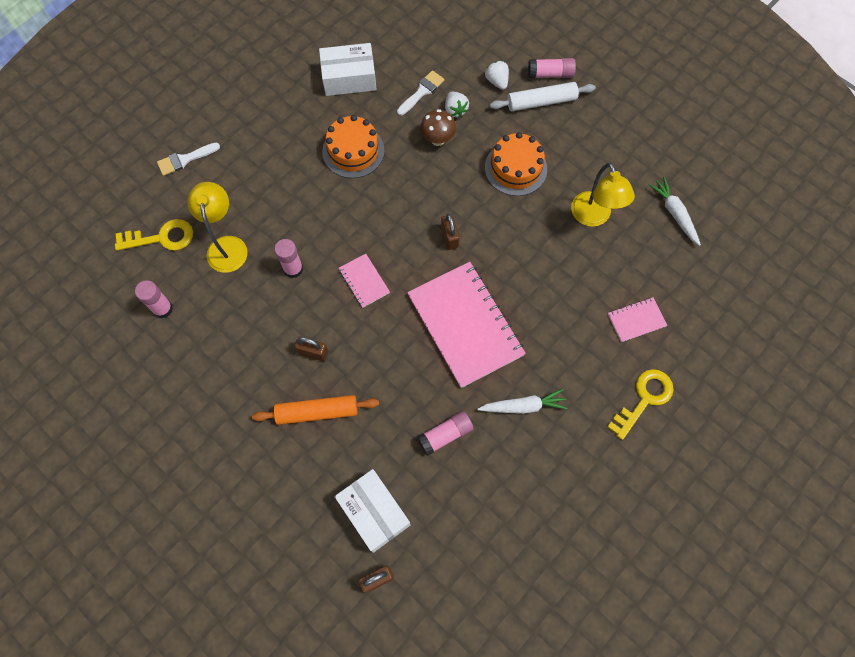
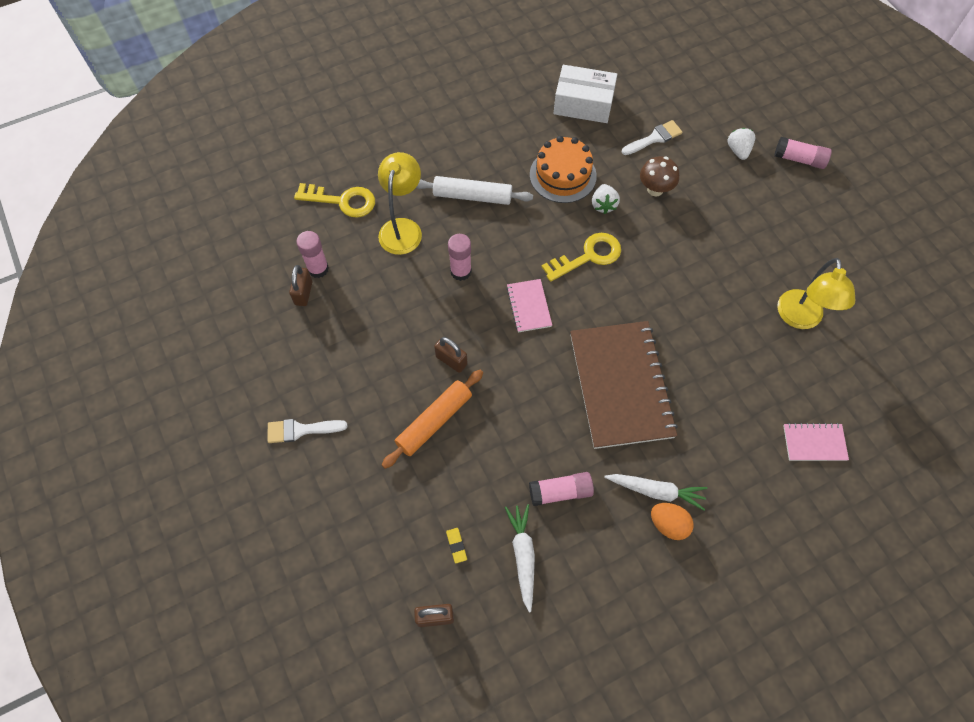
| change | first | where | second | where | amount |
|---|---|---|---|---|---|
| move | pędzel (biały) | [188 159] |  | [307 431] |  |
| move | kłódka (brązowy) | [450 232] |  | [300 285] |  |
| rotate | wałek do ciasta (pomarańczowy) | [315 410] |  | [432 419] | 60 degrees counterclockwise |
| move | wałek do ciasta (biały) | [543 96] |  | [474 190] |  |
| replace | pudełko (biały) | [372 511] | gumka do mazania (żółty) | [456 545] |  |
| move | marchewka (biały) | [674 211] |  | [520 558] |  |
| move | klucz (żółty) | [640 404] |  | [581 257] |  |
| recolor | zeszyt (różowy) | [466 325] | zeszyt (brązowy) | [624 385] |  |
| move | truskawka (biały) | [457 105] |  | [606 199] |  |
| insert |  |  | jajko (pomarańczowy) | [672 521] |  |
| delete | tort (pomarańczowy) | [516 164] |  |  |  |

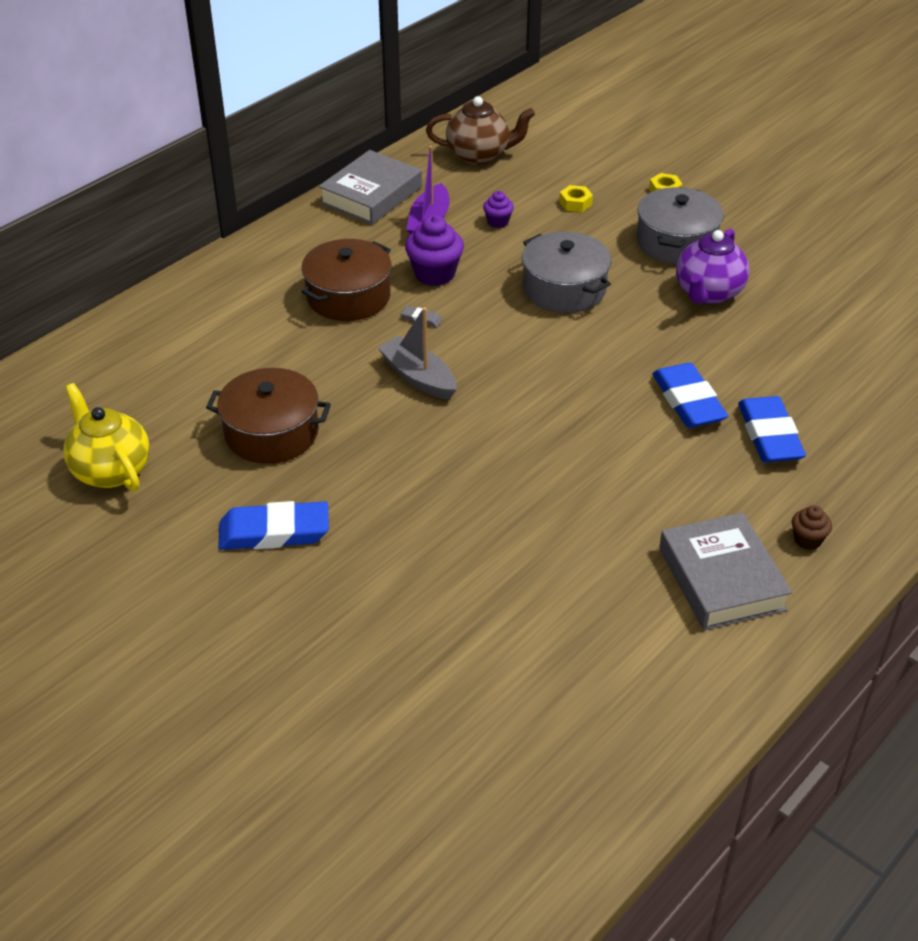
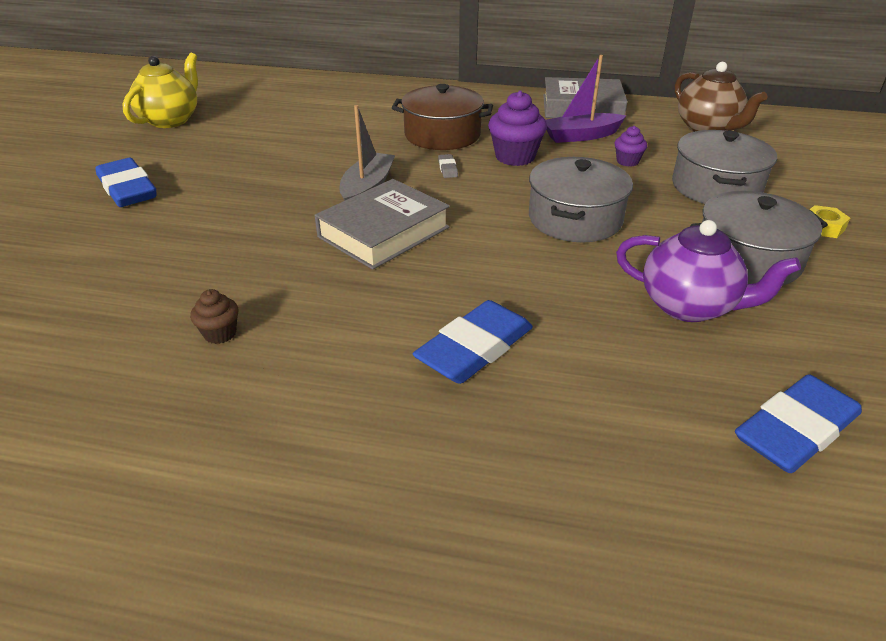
| change | first | where | second | where | amount |
|---|---|---|---|---|---|
| move | muffinka (brązowy) | [812 527] |  | [214 316] |  |
| move | książka (szary) | [725 571] |  | [382 224] |  |
| rotate | imbryk (fioletowy) | [712 266] |  | [708 271] | 150 degrees counterclockwise |
| replace | nakrętka (żółty) | [576 198] | garnek (szary) | [724 167] |  |
| move | gumka do mazania (niebieski) | [772 429] |  | [798 423] |  |
| delete | garnek (brązowy) | [268 416] |  |  |  |

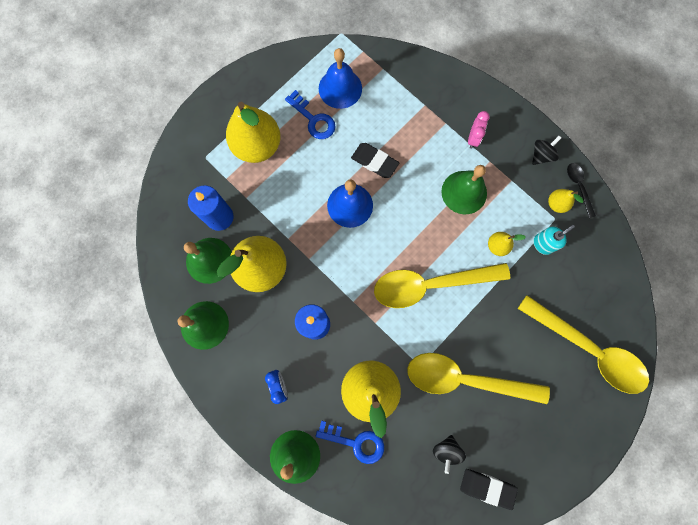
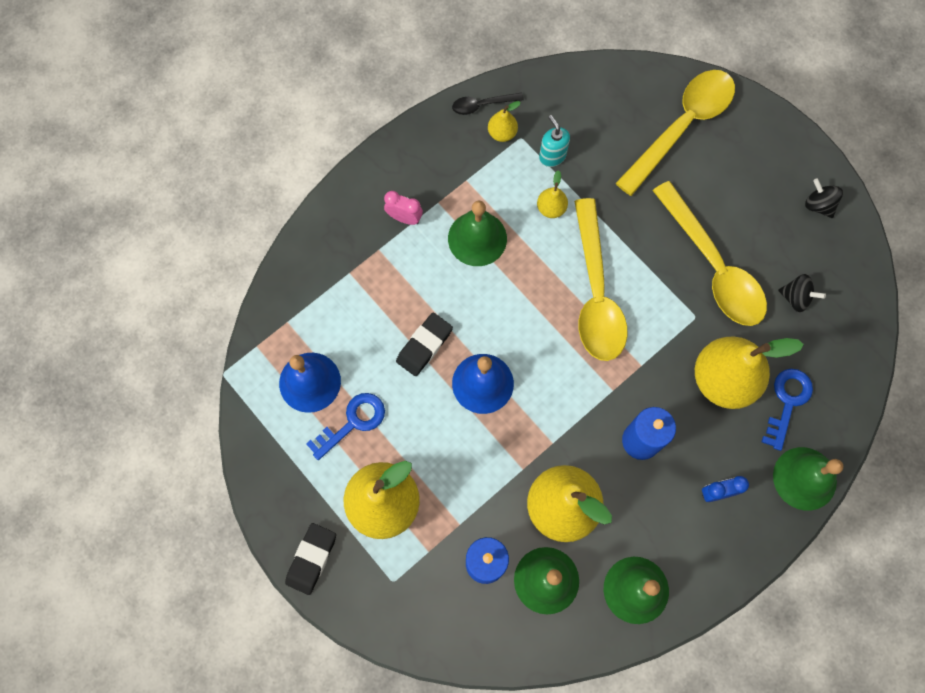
| change | first | where | second | where | amount |
|---|---|---|---|---|---|
| move | gumka do mazania (czarny) | [489 489] |  | [310 559] |  |
| rotate | łyżka (żółty) | [478 378] |  | [709 253] | 45 degrees counterclockwise |
| move | bączek (czarny) | [546 150] |  | [824 198] |  |

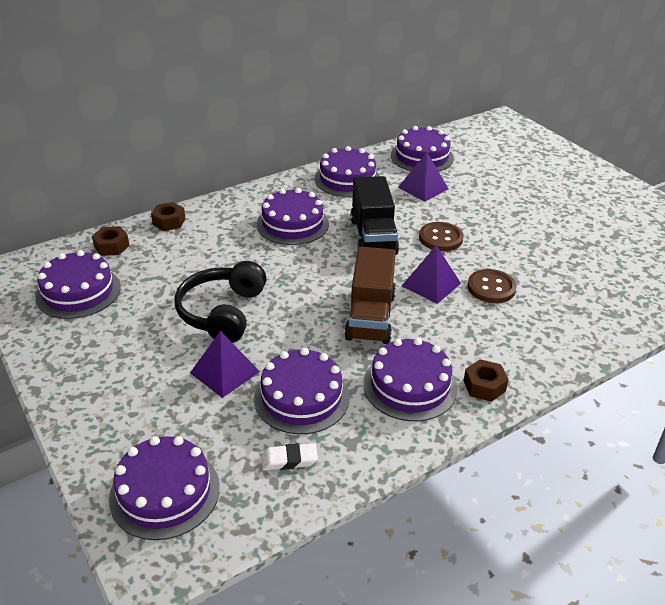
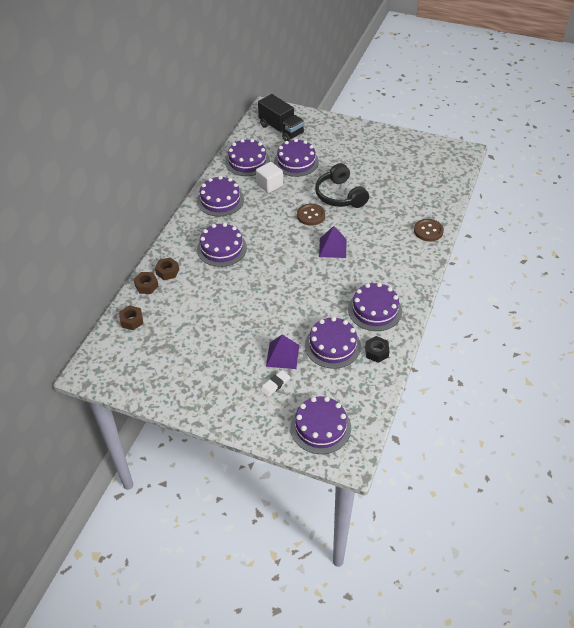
| change | first | where | second | where | amount |
|---|---|---|---|---|---|
| move | nakrętka (brązowy) | [486 380] |  | [167 268] |  |
| replace | piramida (fioletowy) | [423 177] | sześcian (biały) | [269 177] |  |
| move | ciężarówka (czarny) | [374 215] |  | [281 117] |  |
| move | gumka do mazania (biały) | [289 457] |  | [275 383] |  |
| move | tort (fioletowy) | [78 284] |  | [296 158] |  |
| move | słuchawki (czarny) | [221 302] |  | [342 185] |  |
| insert |  |  | nakrętka (czarny) | [377 349] |  |
| move | guzik (brązowy) | [492 286] |  | [429 230] |  |
| delete | ciężarówka (brązowy) | [370 295] |  |  |  |

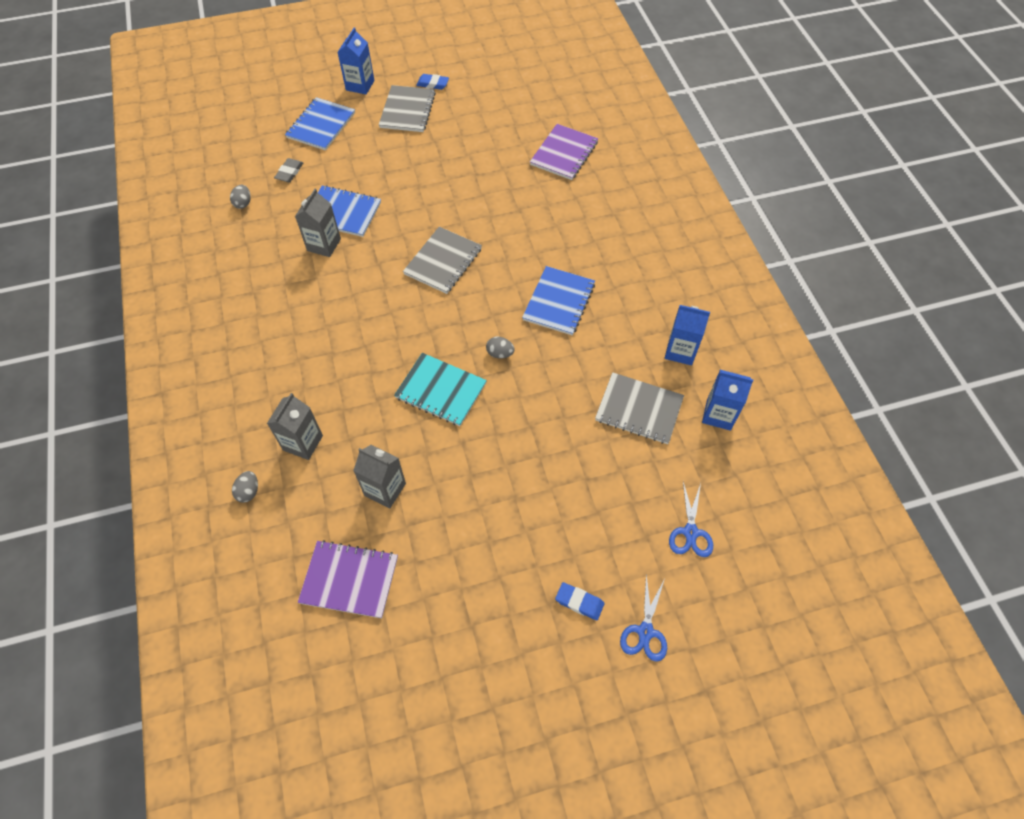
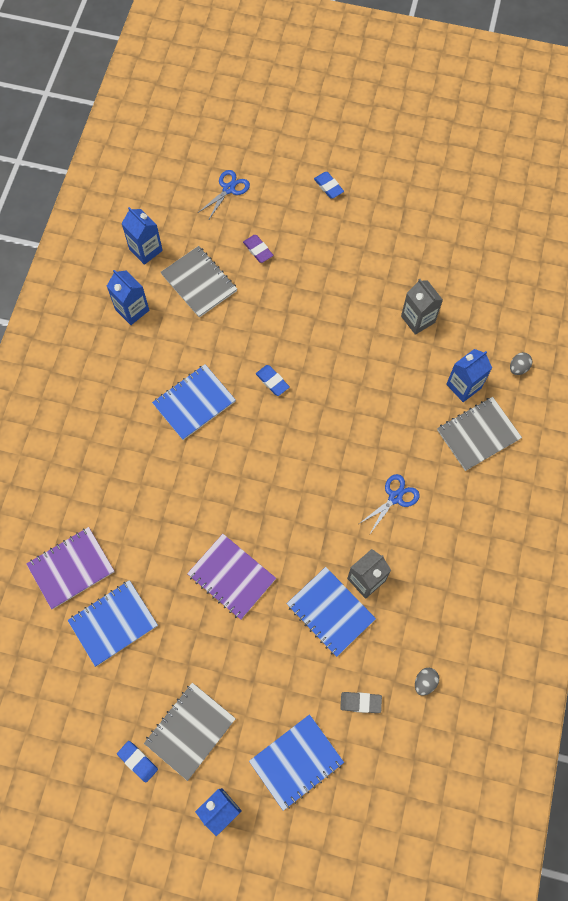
| change | first | where | second | where | amount |
|---|---|---|---|---|---|
| insert |  |  | zeszyt (niebieski) | [112 623] |  |
| move | zeszyt (fioletowy) | [348 579] |  | [231 577] |  |
| insert |  |  | gumka do mazania (fioletowy) | [258 249] |  |
| replace | jajko (szary) | [500 348] | gumka do mazania (niebieski) | [273 380] |  |
| rotate | gumka do mazania (szary) | [288 170] |  | [361 702] | 45 degrees clockwise |
| move | nożyczki (niebieski) | [643 618] |  | [389 504] |  |
| move | zeszyt (szary) | [442 260] |  | [479 434] |  |
| recolor | karton mleka (szary) | [295 426] | karton mleka (niebieski) | [469 375] |  |
| delete | zeszyt (turkusowy) | [440 389] |  |  |  |

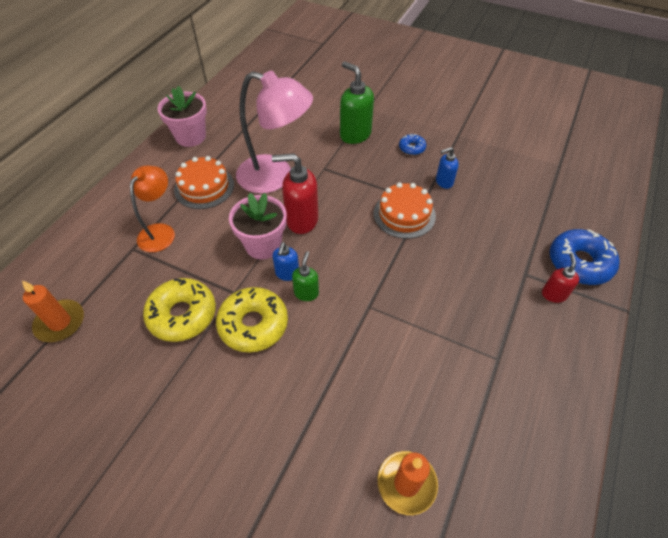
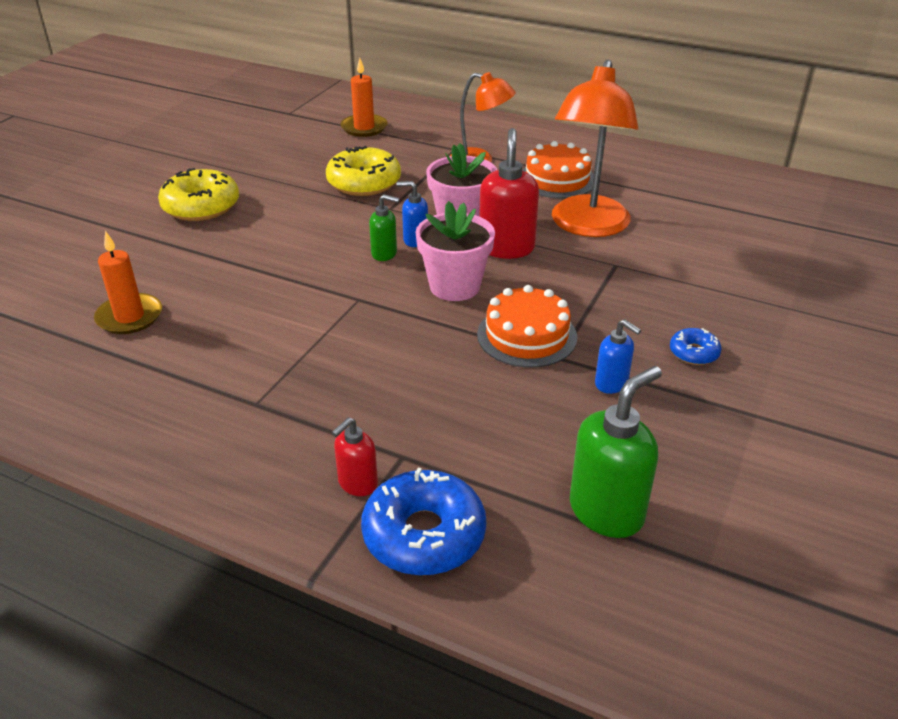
| change | first | where | second | where | amount |
|---|---|---|---|---|---|
| move | donut (żółty) | [252 320] |  | [198 194] |  |
| rotate | dozownik mydła (czerwony) | [560 278] |  | [355 456] | 120 degrees clockwise |
| move | doniczka (różowy) | [182 116] |  | [455 251] |  |
| recolor | lampka (różowy) | [274 132] | lampka (pomarańczowy) | [595 148] |  |
| move | dozownik mydła (zielony) | [357 102] |  | [616 452] |  |
| rotate | dozownik mydła (niebieski) | [447 168] |  | [618 356] | 150 degrees clockwise |

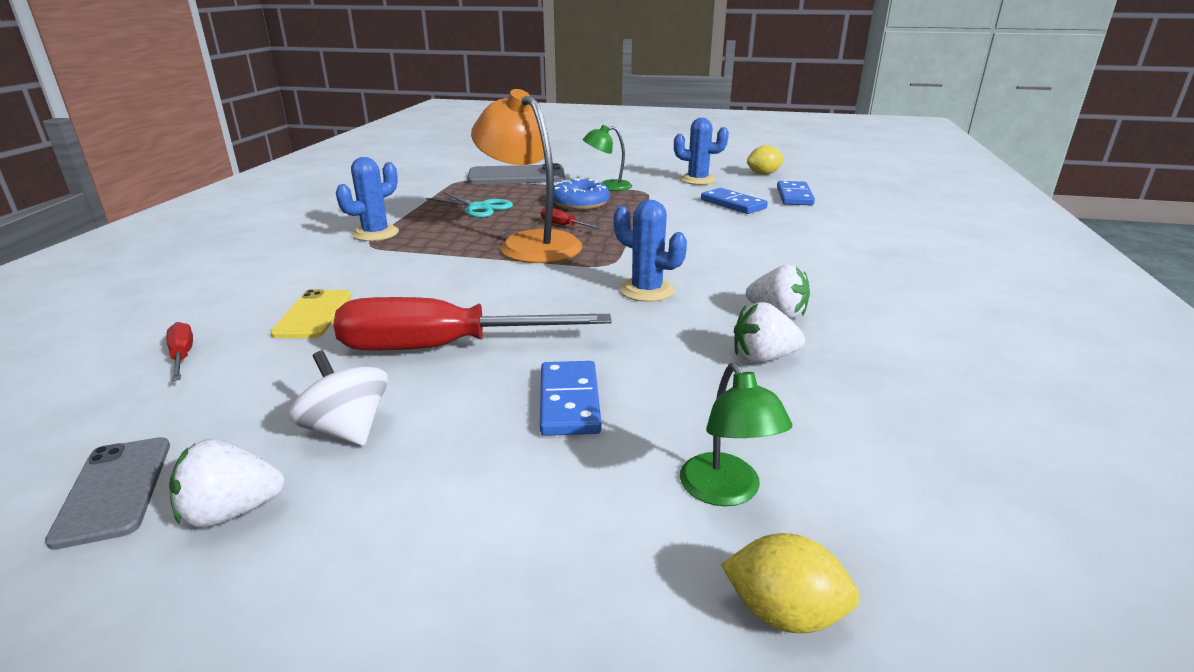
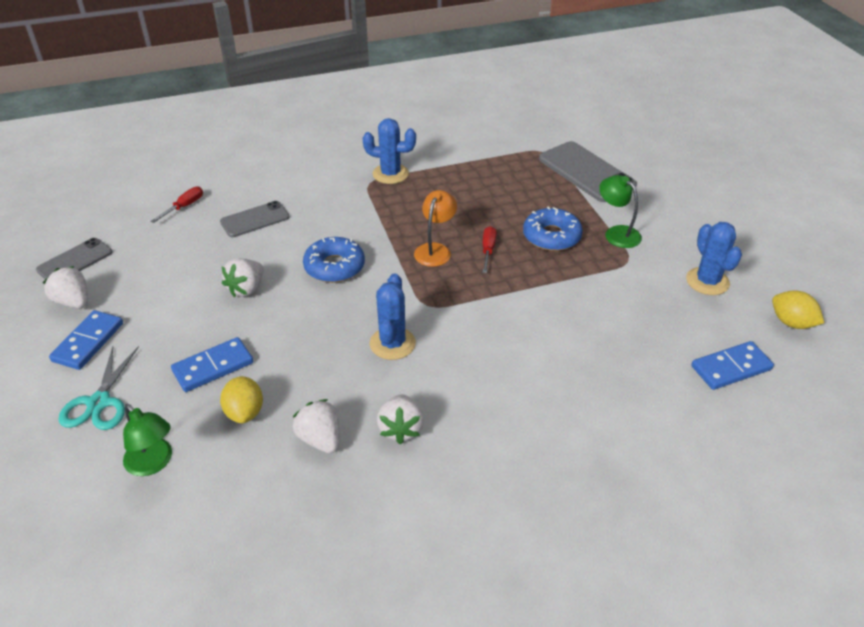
| change | first | where | second | where | amount |
|---|---|---|---|---|---|
| move | kostka domina (niebieski) | [734 201] |  | [86 340] |  |
| move | nożyczki (turkusowy) | [469 205] |  | [99 388] |  |
| rotate | lampka (zielony) | [736 434] |  | [147 439] | 90 degrees counterclockwise |
| recolor | telefon (żółty) | [310 313] | telefon (szary) | [255 219] |  |
| move | cytryna (żółty) | [790 583] |  | [241 399] |  |
| replace | śrubokręt (czerwony) | [472 323] | truskawka (biały) | [243 277] |  |
| insert |  |  | donut (niebieski) | [334 260] |  |
| resize | lampka (pomarańczowy) | [526 176] |  | [435 228] | x0.53 |
| delete | bączek (biały) | [338 398] |  |  |  |

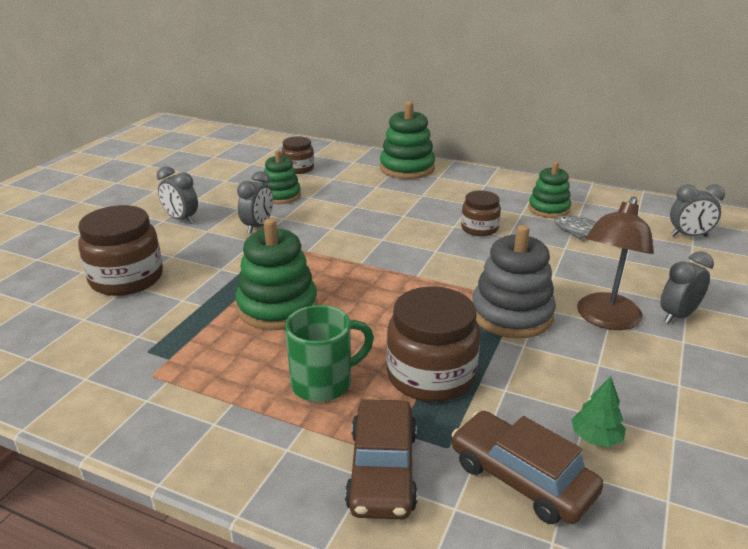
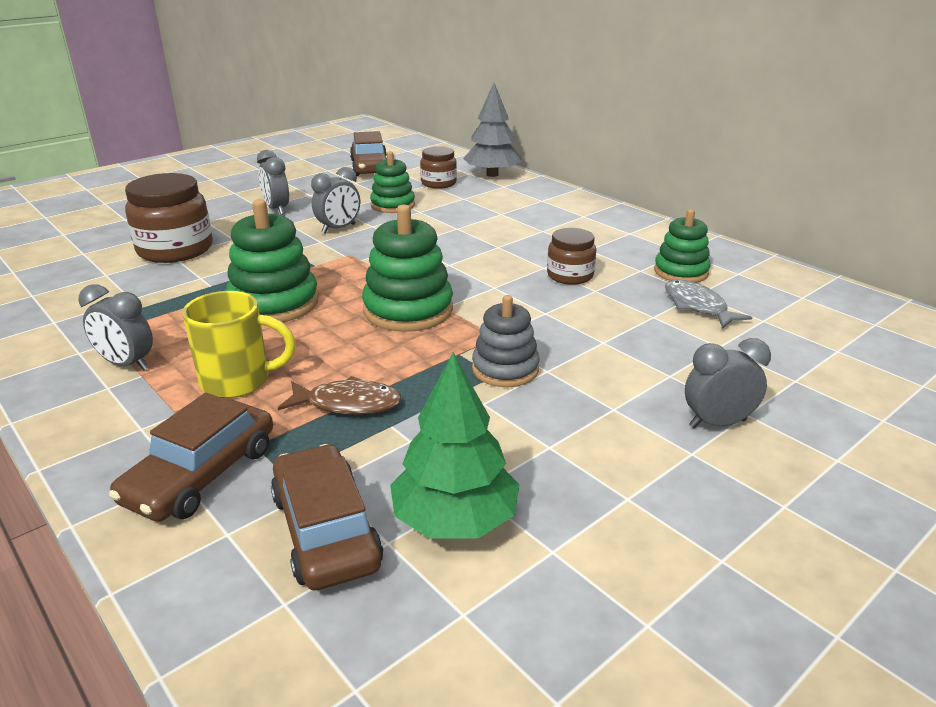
| change | first | where | second | where | amount |
|---|---|---|---|---|---|
| move | budzik (szary) | [697 210] |  | [116 327] |  |
| recolor | kubek (zielony) | [329 353] | kubek (żółty) | [239 344] |  |
| replace | słoik (brązowy) | [433 344] | ryba (brązowy) | [340 395] |  |
| insert |  |  | samochód (brązowy) | [368 153] |  |
| move | zabawka nakładanka (zielony) | [407 140] |  | [407 268] |  |
| resize | drzewko (zielony) | [598 411] |  | [454 446] | x1.88 |
| insert |  |  | drzewko (szary) | [492 130] |  |
| resize | zabawka nakładanka (szary) | [514 281] |  | [506 341] | x0.66 |
| delete | lampka (brązowy) | [615 263] |  |  |  |

